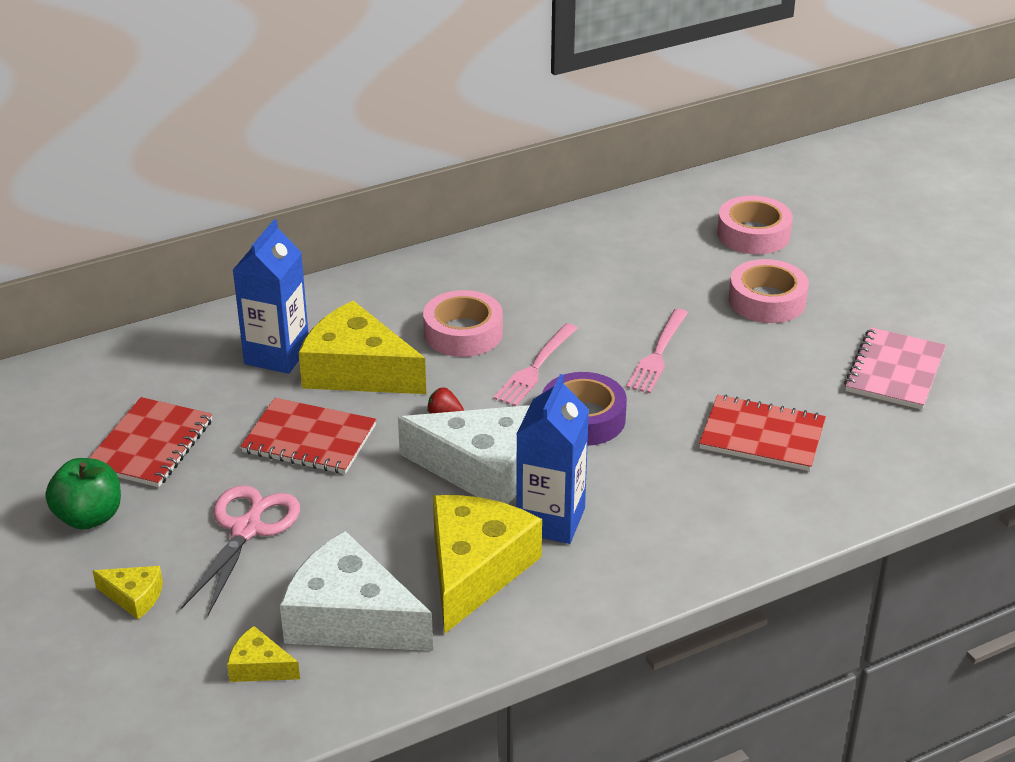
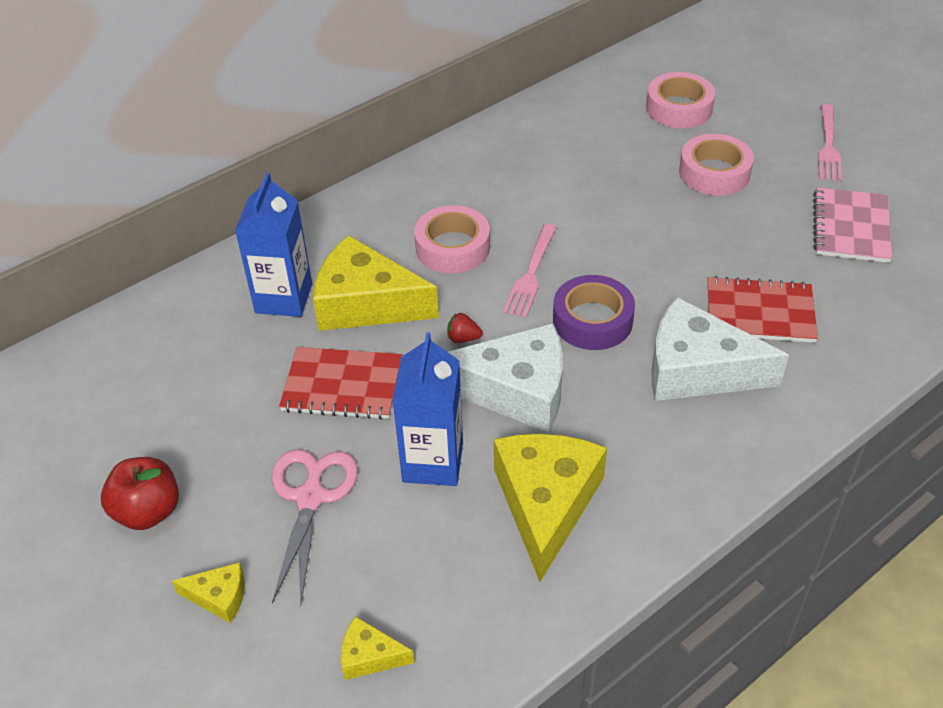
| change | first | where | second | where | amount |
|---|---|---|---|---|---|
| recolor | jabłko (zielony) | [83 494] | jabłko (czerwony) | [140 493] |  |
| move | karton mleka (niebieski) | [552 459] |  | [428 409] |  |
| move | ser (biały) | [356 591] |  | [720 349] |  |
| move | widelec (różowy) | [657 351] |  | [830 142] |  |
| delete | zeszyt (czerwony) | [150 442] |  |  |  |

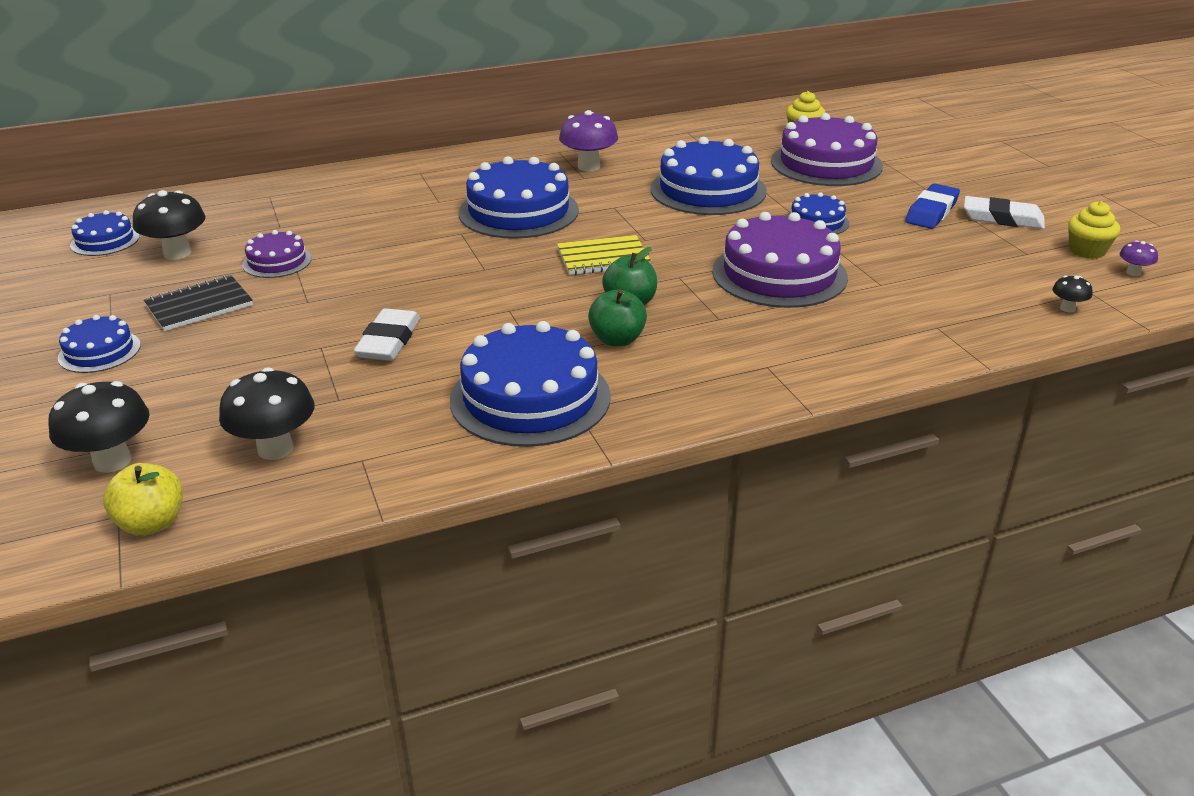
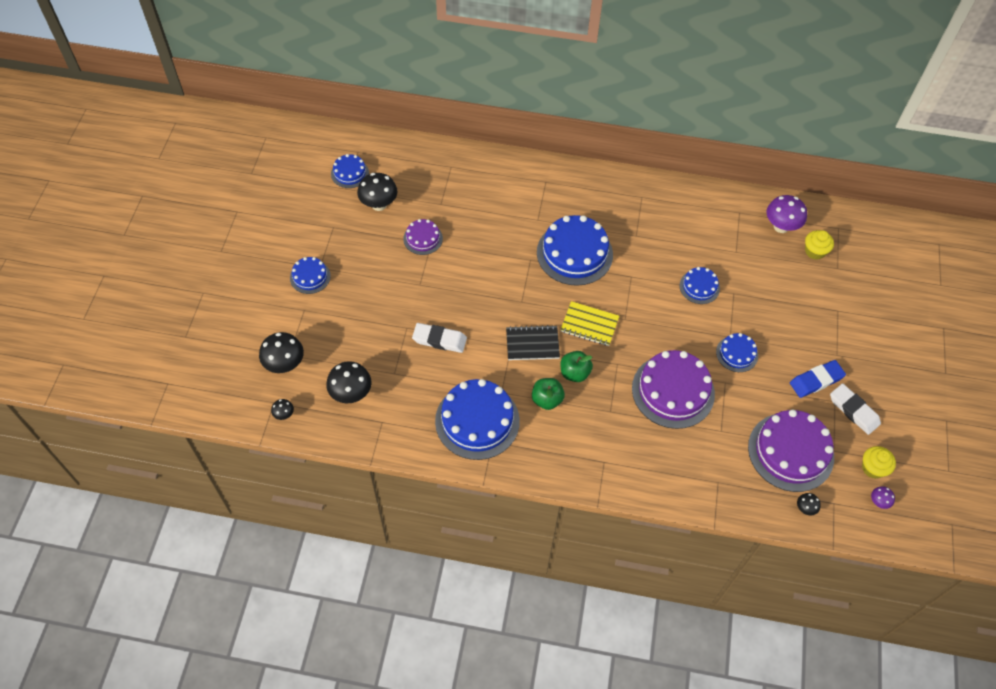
| change | first | where | second | where | amount |
|---|---|---|---|---|---|
| replace | jabłko (żółty) | [143 499] | grzyb (czarny) | [282 409] |  |
| rotate | gumka do mazania (biały) | [386 334] |  | [439 338] | 60 degrees clockwise |
| move | zeszyt (czarny) | [198 303] |  | [533 342] |  |
| resize | tort (niebieski) | [708 176] |  | [700 285] | x0.52 |
| move | tort (fioletowy) | [827 149] |  | [791 451] |  |
| move | grzyb (fioletowy) | [588 140] |  | [786 214] |  |

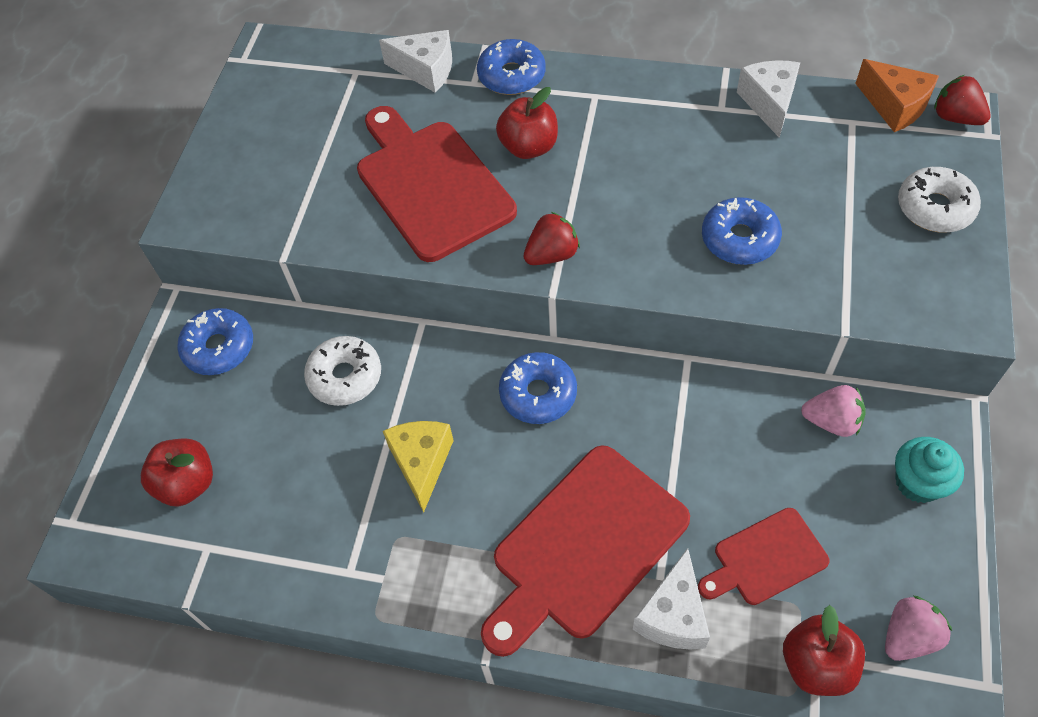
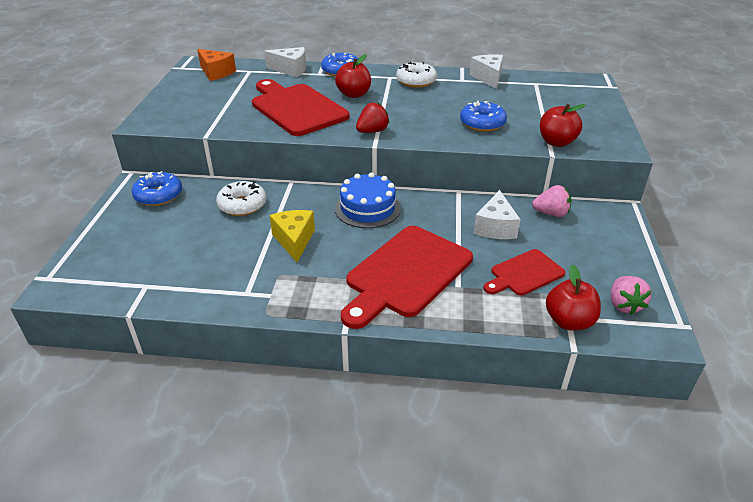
| change | first | where | second | where | amount |
|---|---|---|---|---|---|
| move | ser (pomarańczowy) | [897 95] |  | [216 65] |  |
| replace | donut (niebieski) | [538 388] | tort (niebieski) | [368 200] |  |
| move | donut (biały) | [939 200] |  | [416 75] |  |
| move | ser (biały) | [671 599] |  | [496 214] |  |
| move | jabłko (czerwony) | [177 472] |  | [562 125] |  |
| rotate | truskawka (różowy) | [918 628] |  | [631 295] | 135 degrees clockwise |
| delete | muffinka (turkusowy) | [929 470] |  |  |  |
| delete | truskawka (czerwony) | [962 100] |  |  |  |

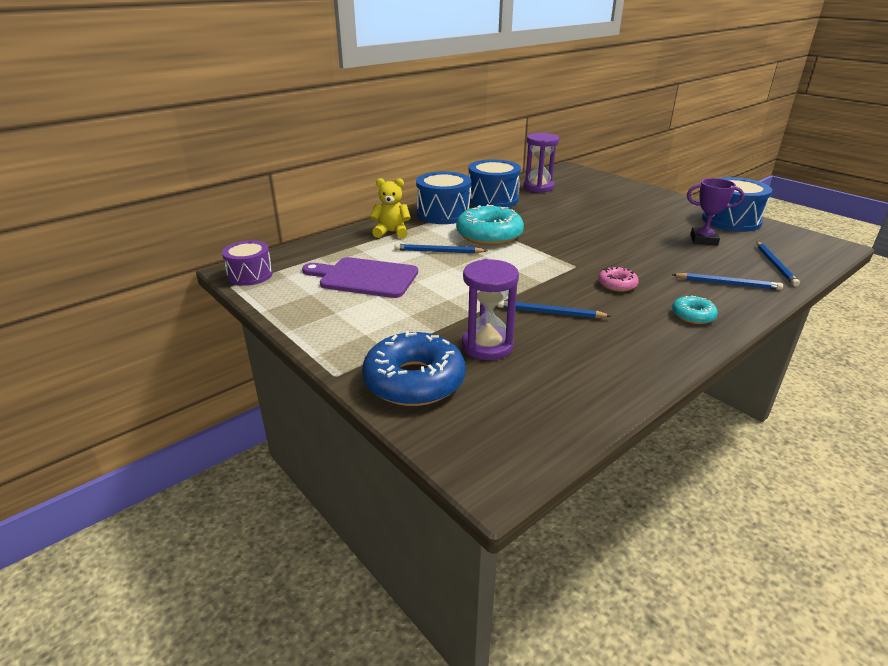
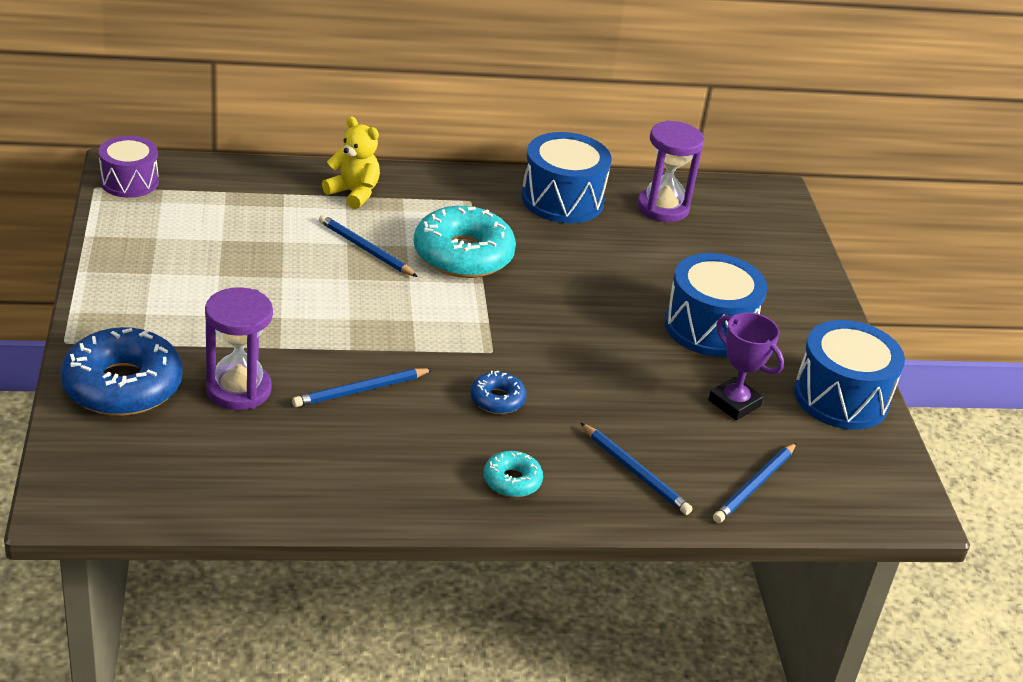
| change | first | where | second | where | amount |
|---|---|---|---|---|---|
| rotate | ołówek (niebieski) | [554 309] |  | [362 387] | 75 degrees counterclockwise |
| recolor | donut (różowy) | [618 279] | donut (niebieski) | [498 392] |  |
| move | bęben (niebieski) | [443 197] |  | [716 304] |  |
| delete | deska do krojenia (fioletowy) | [360 277] |  |  |  |

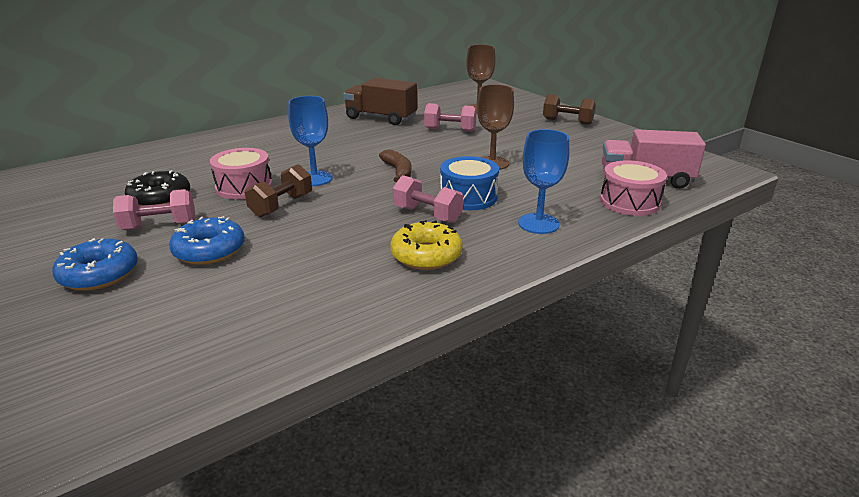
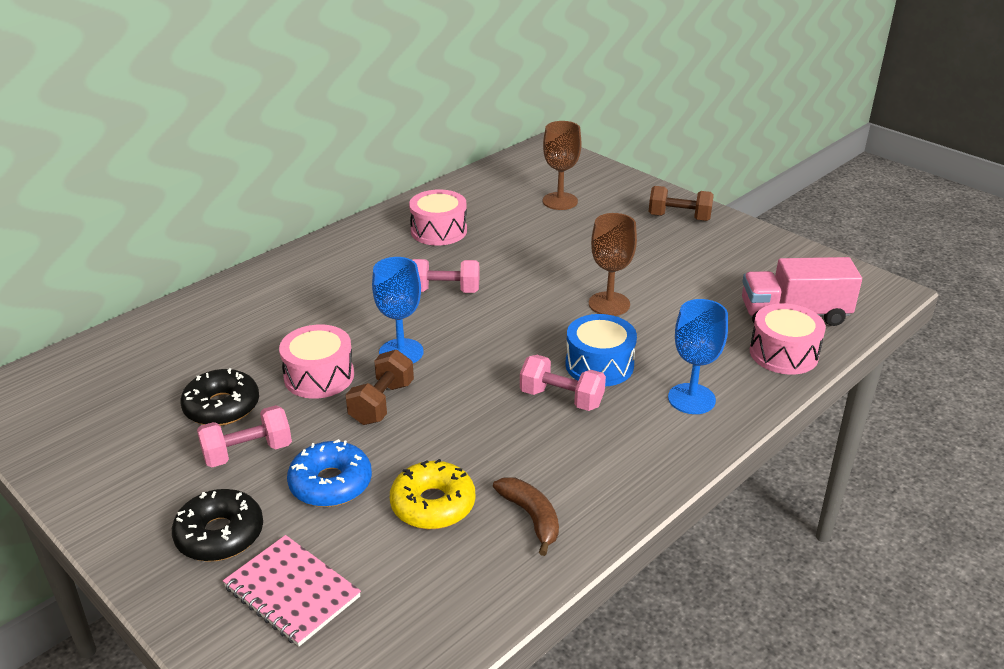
| change | first | where | second | where | amount |
|---|---|---|---|---|---|
| recolor | donut (niebieski) | [95 264] | donut (czarny) | [217 525] |  |
| insert |  |  | zeszyt (różowy) | [292 590] |  |
| move | donut (żółty) | [426 245] |  | [432 494] |  |
| replace | ciężarówka (brązowy) | [380 101] | bęben (różowy) | [438 217] |  |
| move | hantel (różowy) | [450 117] |  | [446 276] |  |
| move | banan (brązowy) | [395 165] |  | [526 516] |  |

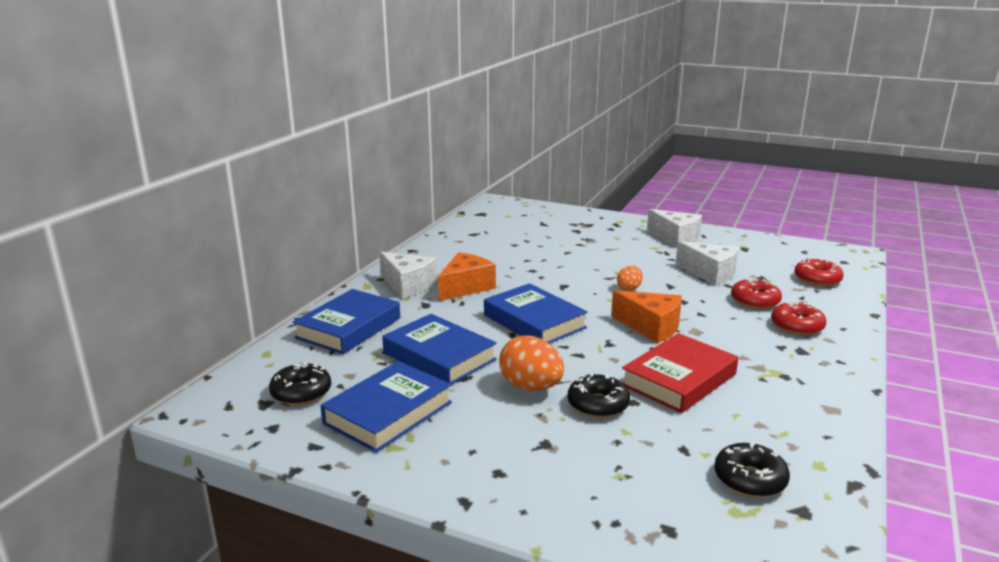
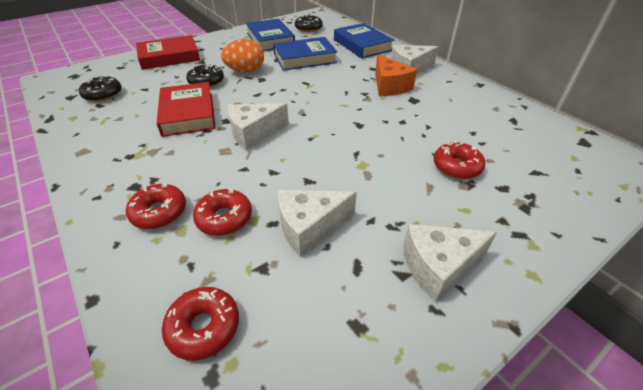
| change | first | where | second | where | amount |
|---|---|---|---|---|---|
| insert |  |  | książka (czerwony) | [168 52] |  |
| recolor | ser (pomarańczowy) | [646 317] | ser (biały) | [258 127] |  |
| insert |  |  | donut (czerwony) | [459 160] |  |
| delete | książka (niebieski) | [536 313] |  |  |  |
| delete | jajko (pomarańczowy) | [630 278] |  |  |  |

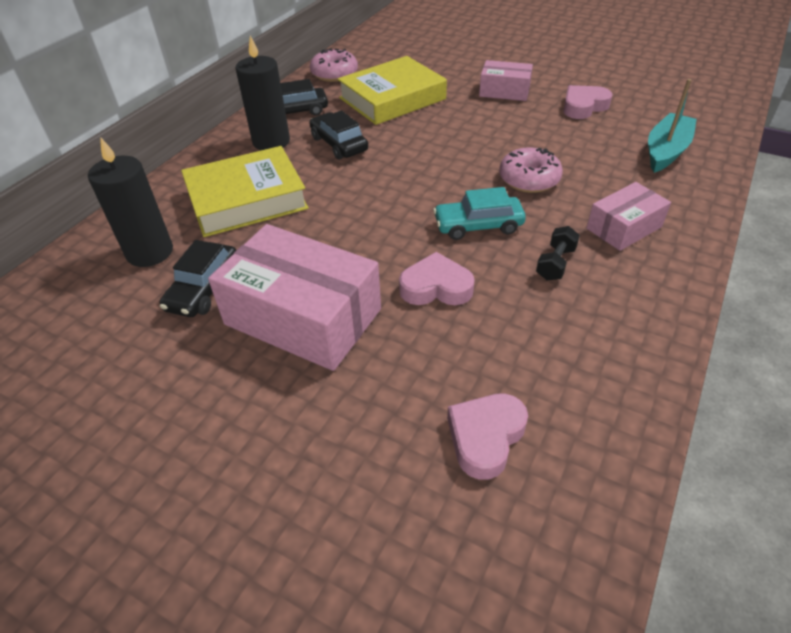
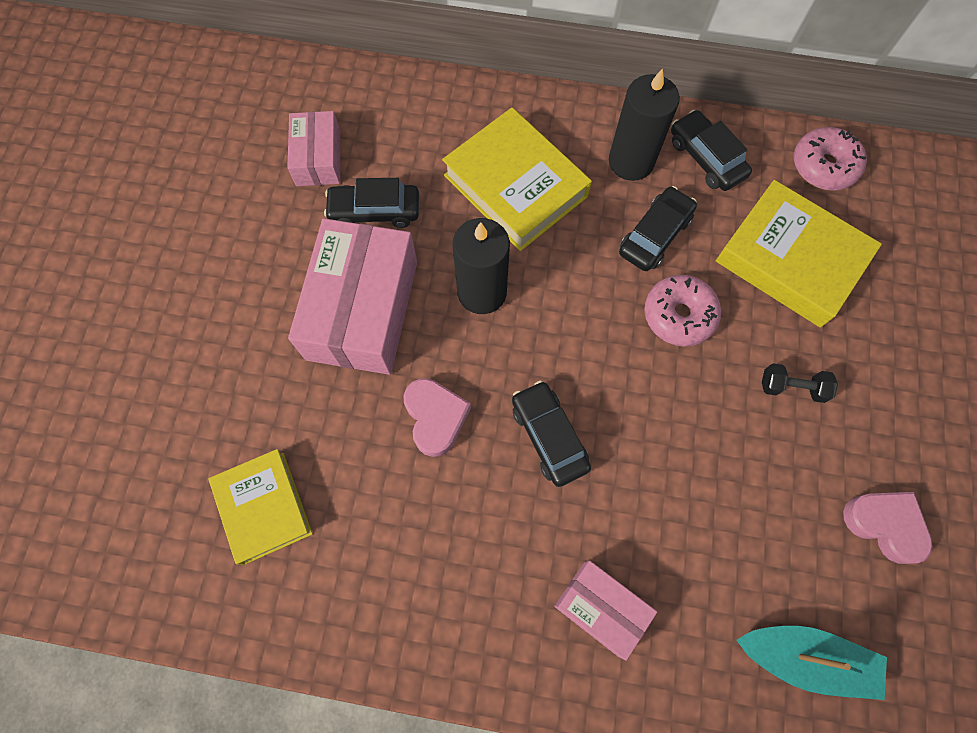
| change | first | where | second | where | amount |
|---|---|---|---|---|---|
| replace | serce (różowy) | [487 436] | książka (żółty) | [261 507] |  |
| move | pudełko (różowy) | [506 80] |  | [313 148] |  |
| move | świeca (czarny) | [130 202] |  | [481 266] |  |
| recolor | samochód (turkusowy) | [479 213] | samochód (czarny) | [551 434] |  |
| move | donut (różowy) | [531 170] |  | [683 311] |  |
| move | hantel (czarny) | [558 253] |  | [800 383] |  |

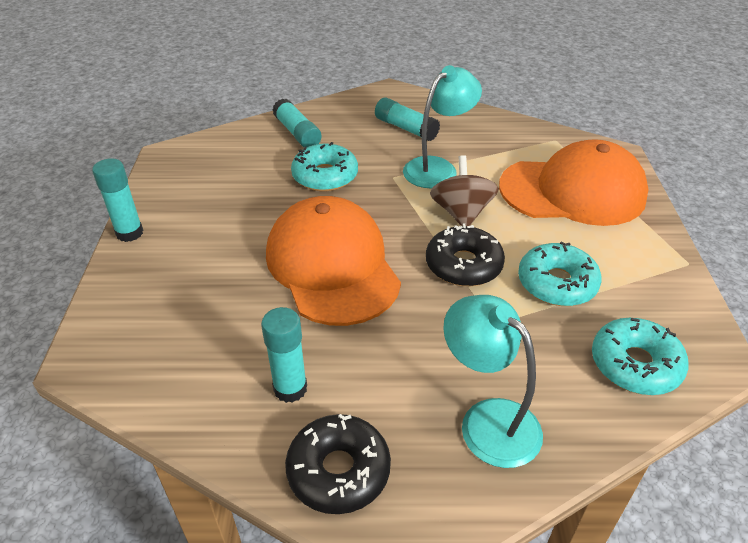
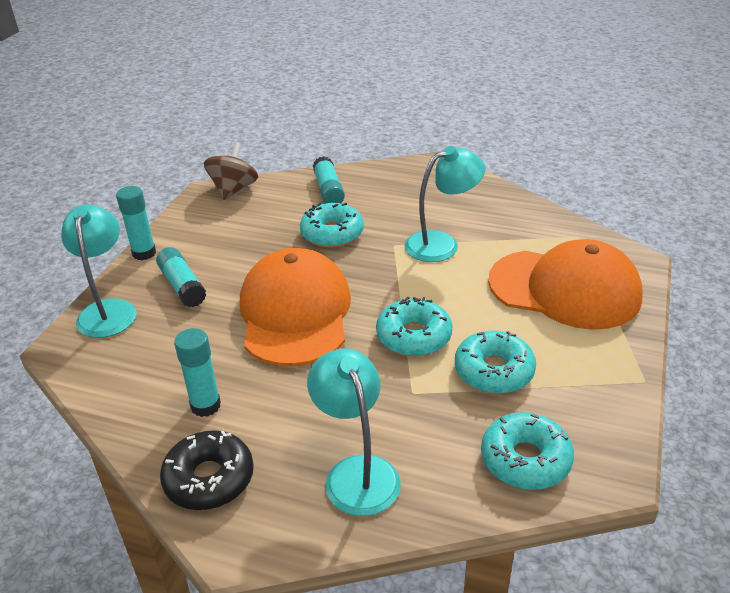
| change | first | where | second | where | amount |
|---|---|---|---|---|---|
| insert |  |  | lampka (turkusowy) | [98 271] |  |
| move | klej w sztyfcie (turkusowy) | [407 119] |  | [181 277] |  |
| move | bączek (brązowy) | [464 190] |  | [231 171] |  |
| recolor | donut (czarny) | [465 255] | donut (turkusowy) | [414 326] |  |

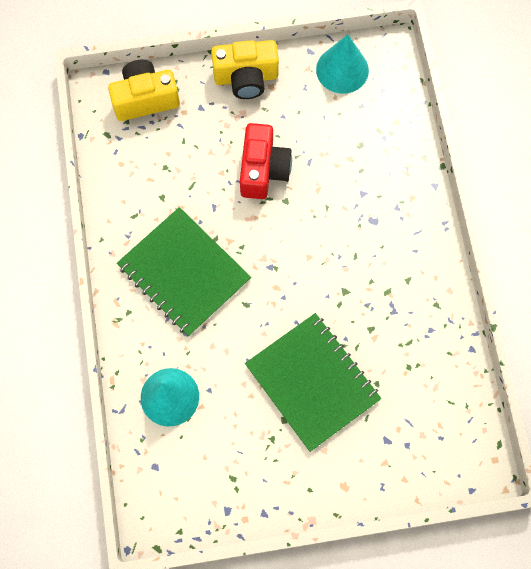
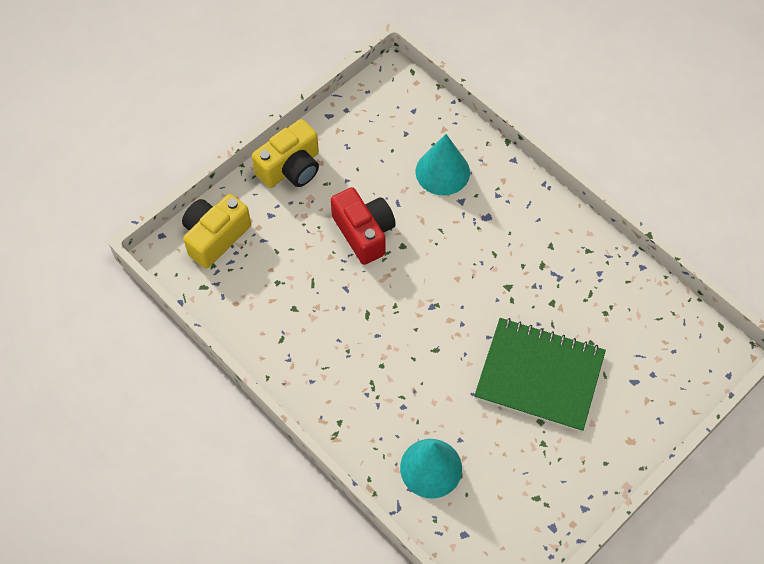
| change | first | where | second | where | amount |
|---|---|---|---|---|---|
| move | stożek (turkusowy) | [342 64] |  | [442 164] |  |
| delete | zeszyt (zielony) | [184 271] |  |  |  |

